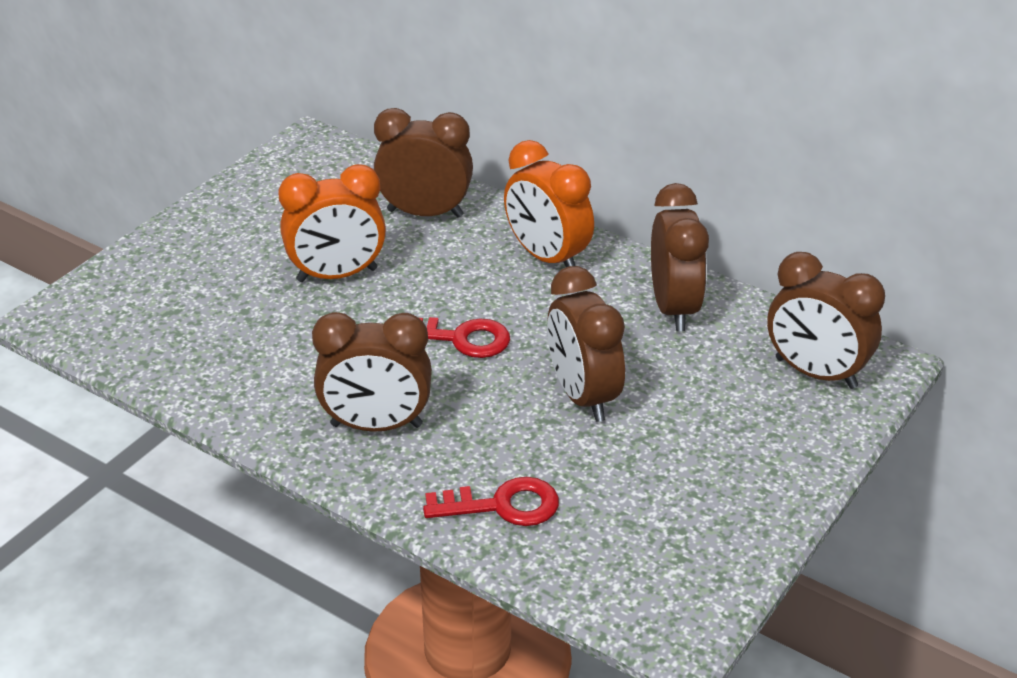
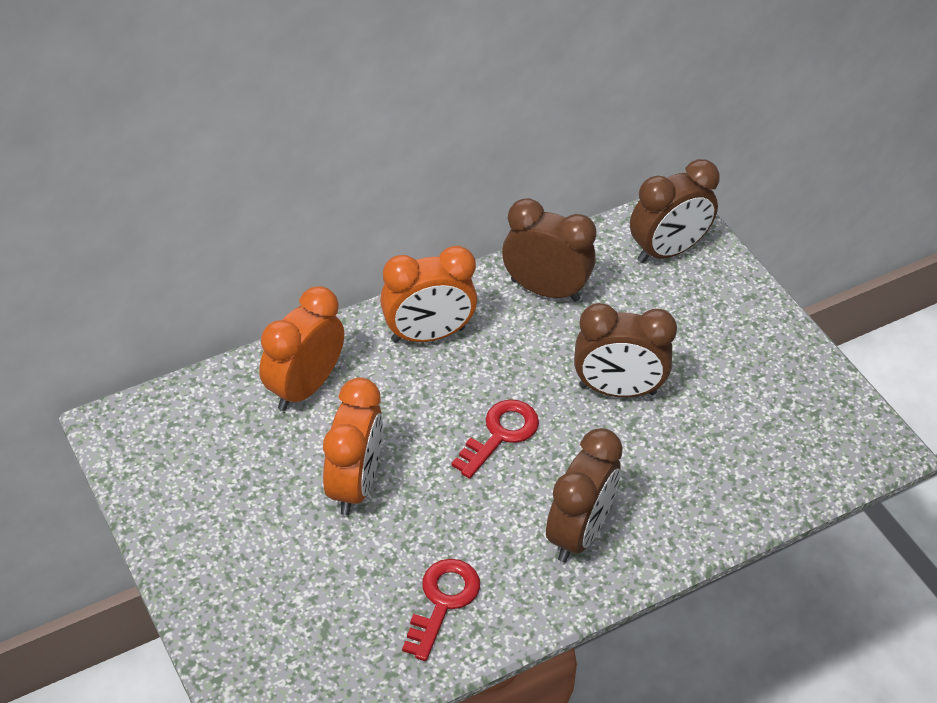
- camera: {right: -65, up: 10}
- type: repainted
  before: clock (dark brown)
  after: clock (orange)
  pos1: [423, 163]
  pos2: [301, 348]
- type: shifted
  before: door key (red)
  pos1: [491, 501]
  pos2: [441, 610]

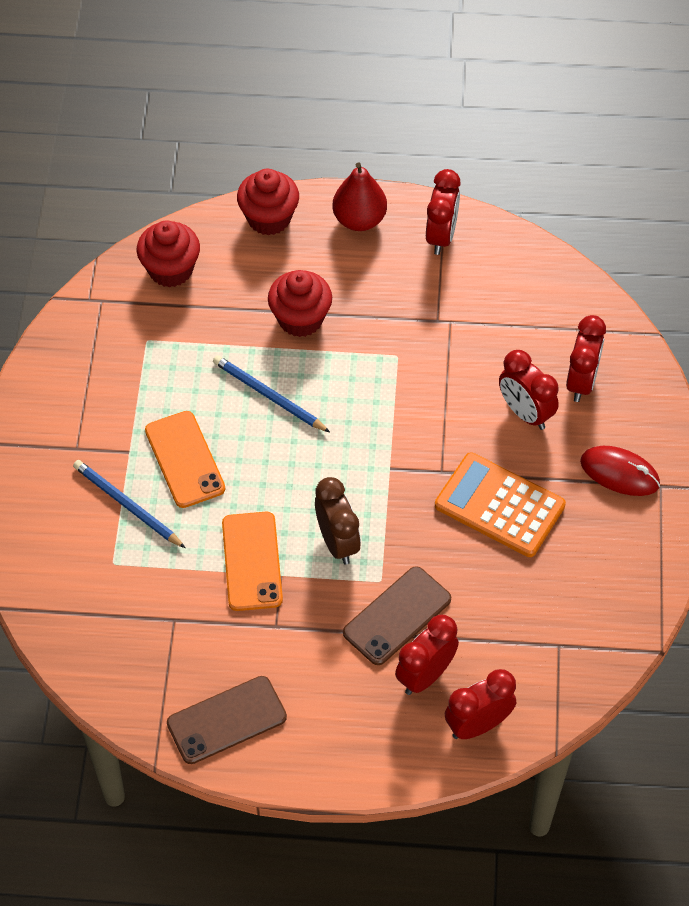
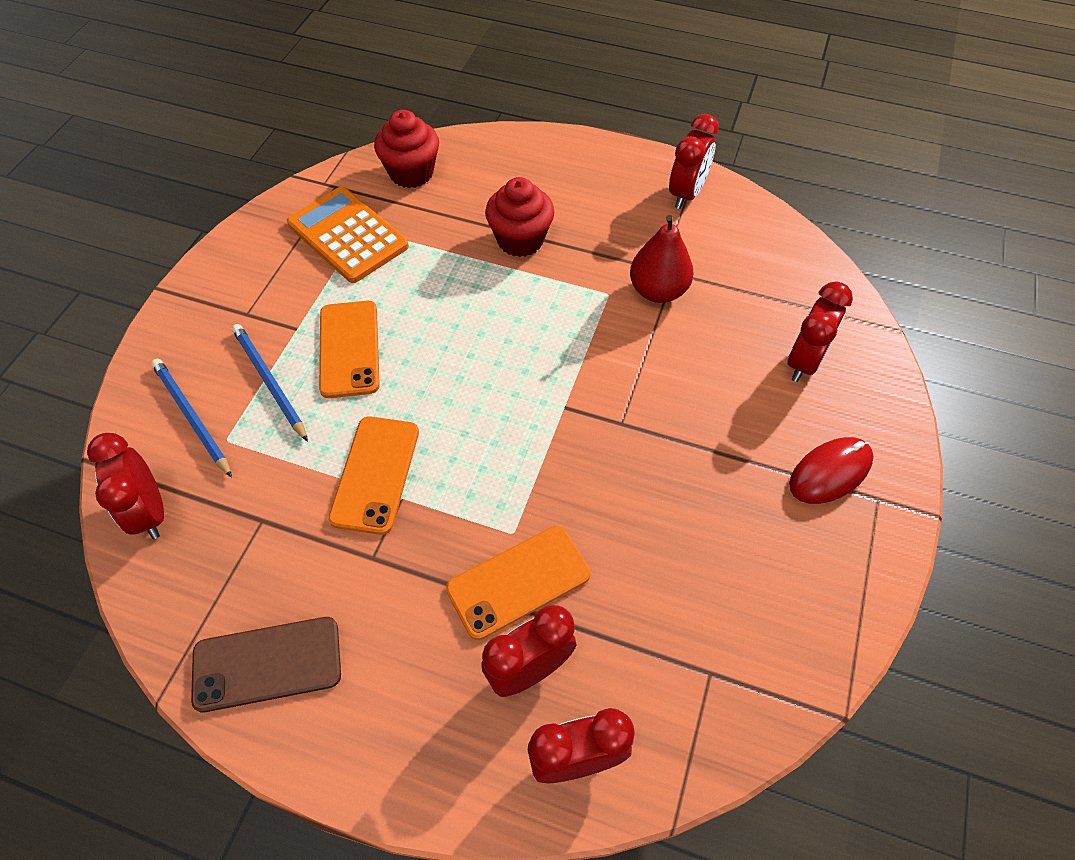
- camera: {right: 15, up: 0}
- type: shifted
  before: clock (red)
  pos1: [529, 390]
  pos2: [125, 486]
- type: shifted
  before: lead pencil (blue)
  pos1: [271, 393]
  pos2: [191, 418]
- type: shifted
  before: pocket calculator (orange)
  pos1: [500, 504]
  pos2: [348, 235]
- type: repainted
  before: phone (dark brown)
  after: phone (orange)
  pos1: [397, 615]
  pos2: [518, 583]
- type: shifted
  before: toy pear (red)
  pos1: [359, 196]
  pos2: [661, 259]
- type: rotated
  before: computer mouse (red)
  pos1: [620, 471]
  pos2: [831, 470]
  turn: -75
- type: gone
  before: fairy cake (red)
  pos1: [268, 202]
- type: gone
  before: clock (dark brown)
  pos1: [338, 521]

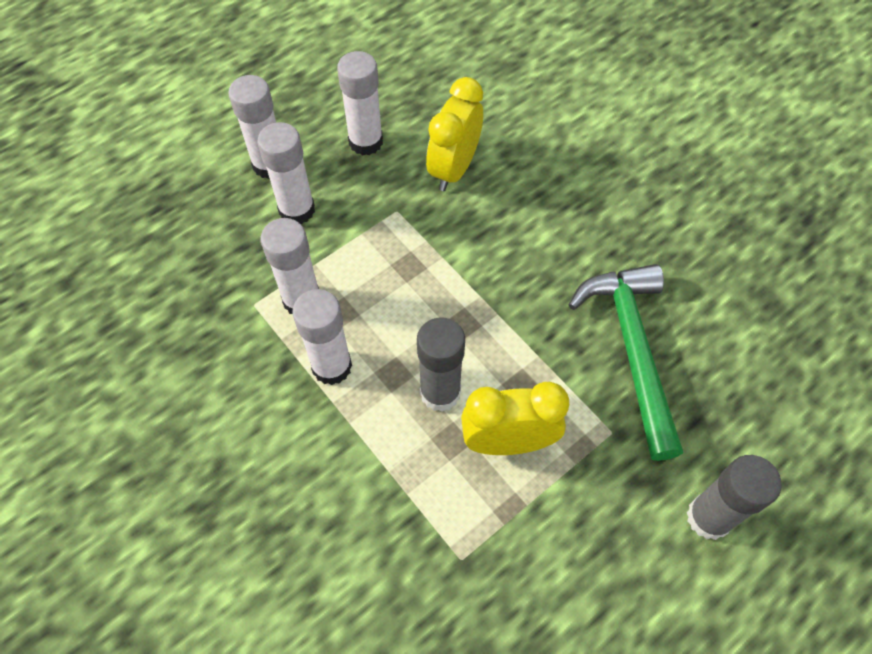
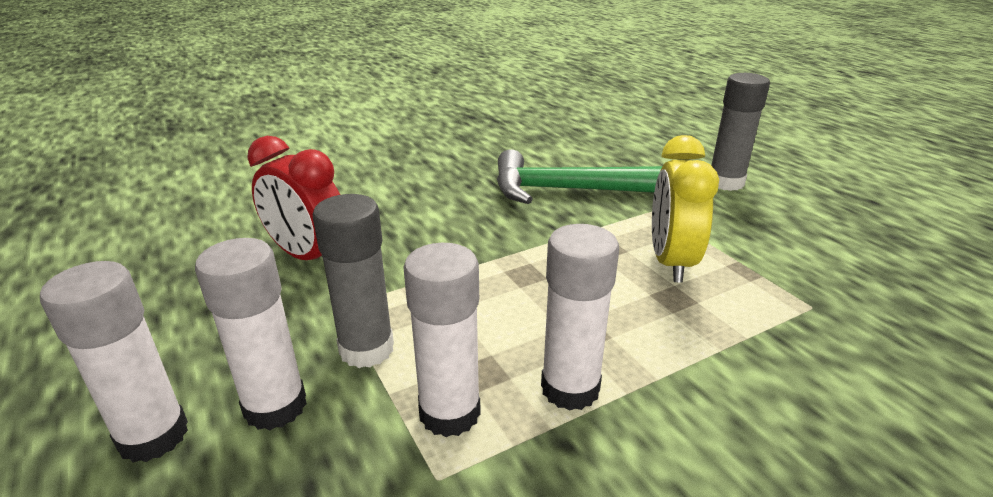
- camera: {right: -80, up: -30}
- type: repainted
  before: clock (golden)
  after: clock (red)
  pos1: [454, 134]
  pos2: [293, 198]
- type: shifted
  before: stick of glue (grey)
  pos1: [441, 364]
  pos2: [353, 281]
- type: gone
  before: stick of glue (pure white)
  pos1: [360, 103]

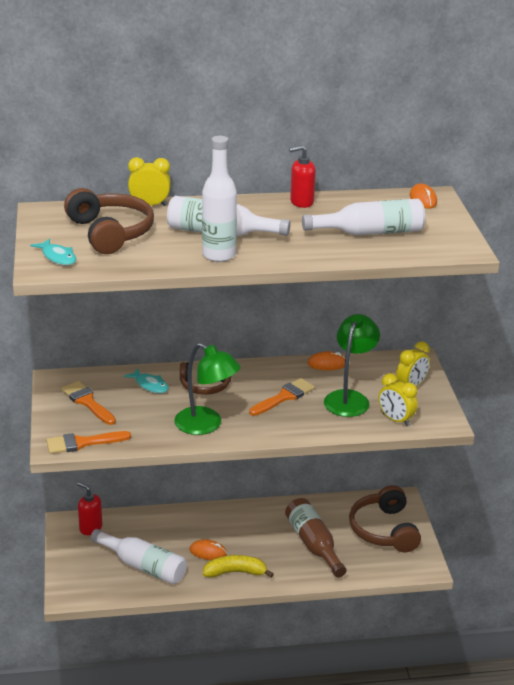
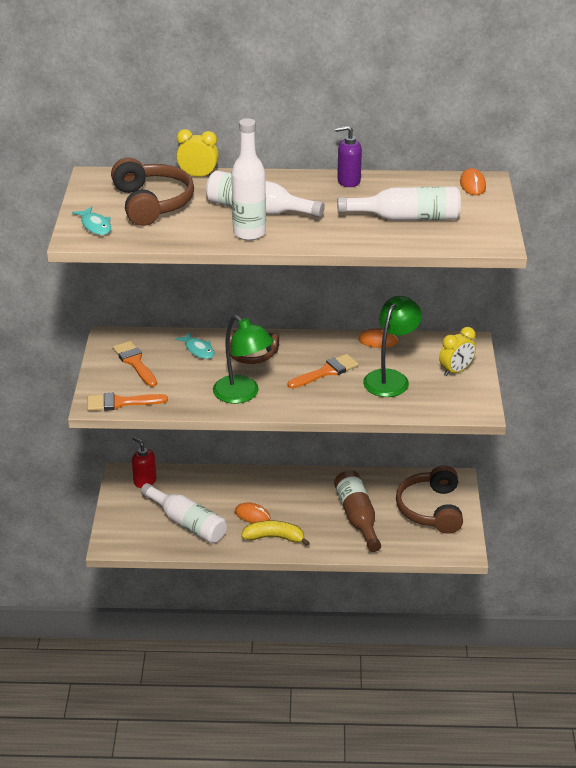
- camera: {right: 10, up: 5}
- type: repainted
  before: soap pump (red)
  after: soap pump (royal purple)
  pos1: [302, 176]
  pos2: [348, 156]
- type: gone
  before: clock (golden)
  pos1: [398, 399]

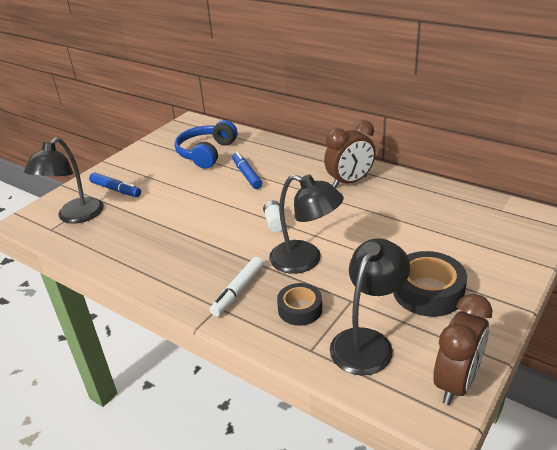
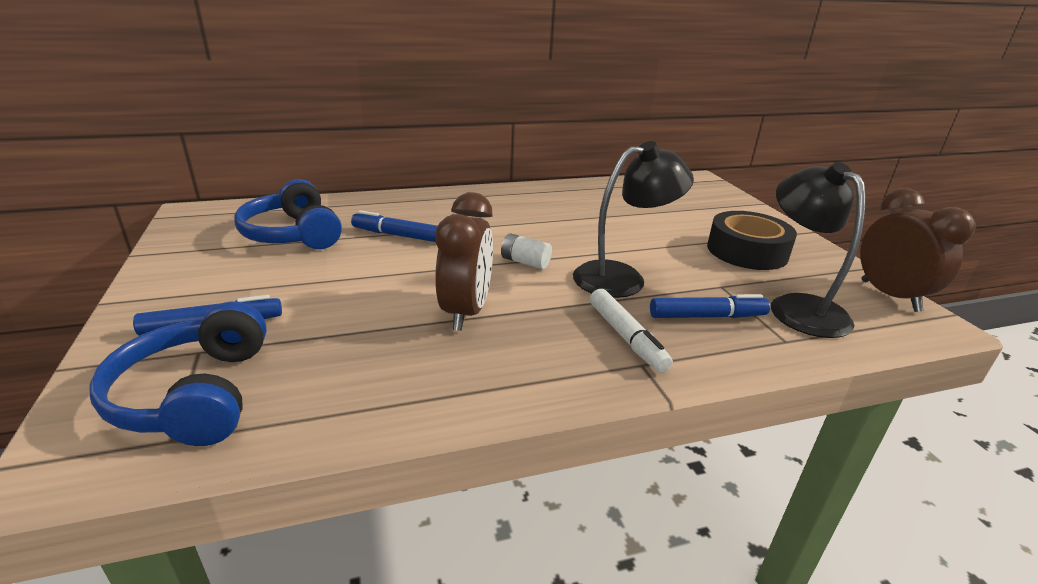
- camera: {right: -55, up: -5}
- type: swapped
  before: lamp (ebony)
  after: headphones (blue)
  pos1: [64, 180]
  pos2: [178, 374]
- type: shifted
  before: clock (dark brown)
  pos1: [350, 154]
  pos2: [464, 261]
- type: swapped
  before: tape (ebony)
  after: marker (blue)
  pos1: [299, 304]
  pos2: [710, 306]

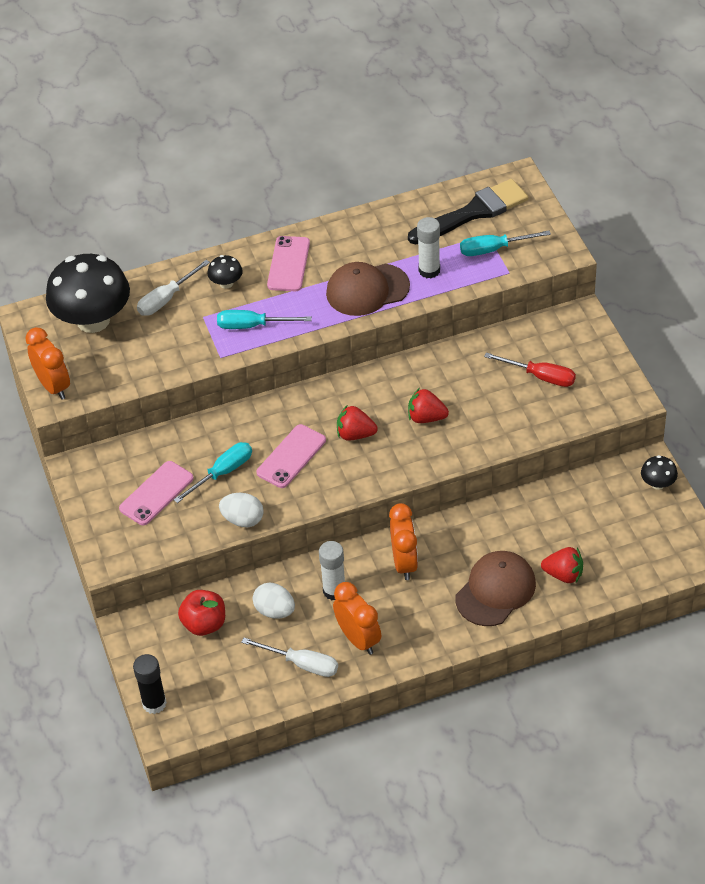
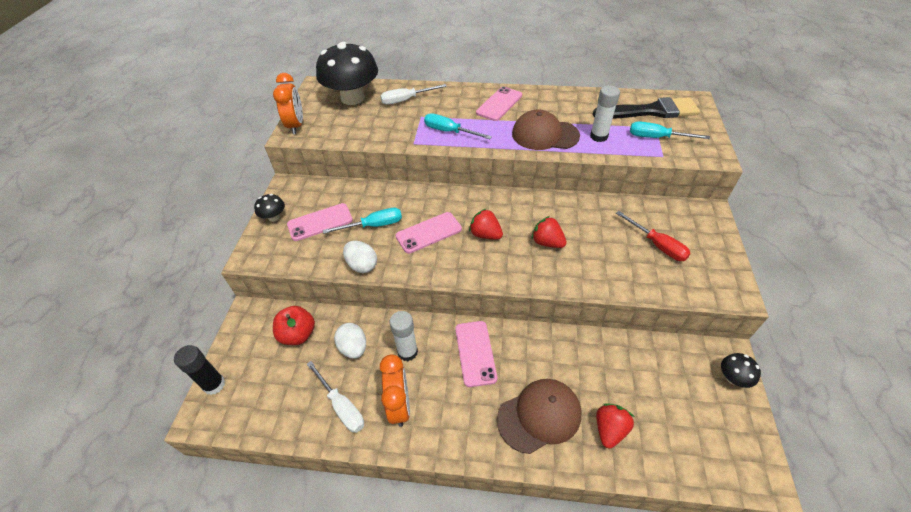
- camera: {right: 25, up: 0}
- type: shifted
  before: mushroom (ebony)
  pos1: [225, 272]
  pos2: [269, 208]
- type: swapped
  before: clock (orange)
  after: phone (pink)
  pos1: [403, 541]
  pos2: [476, 354]
- type: rotated
  before: berry (red)
  pos1: [562, 565]
  pos2: [615, 425]
  turn: -105

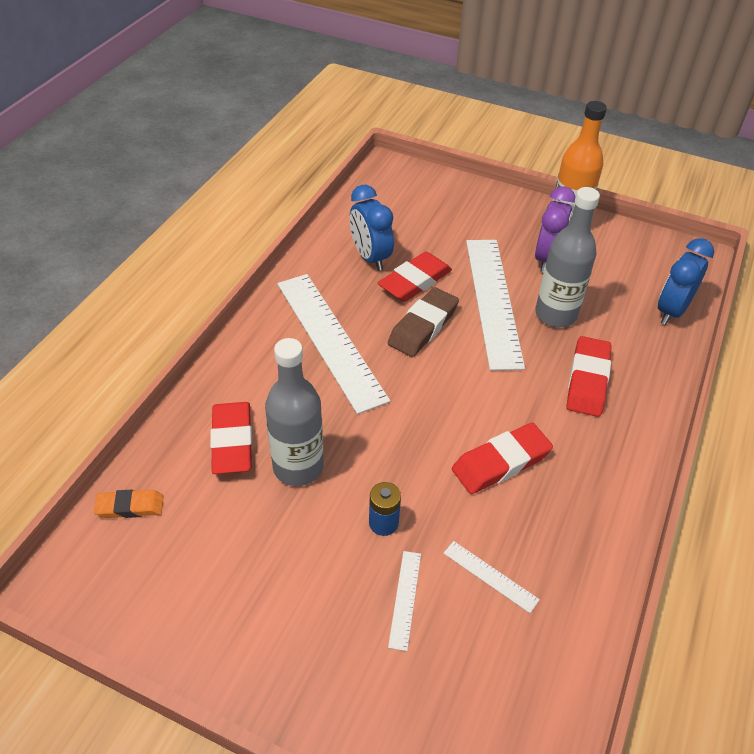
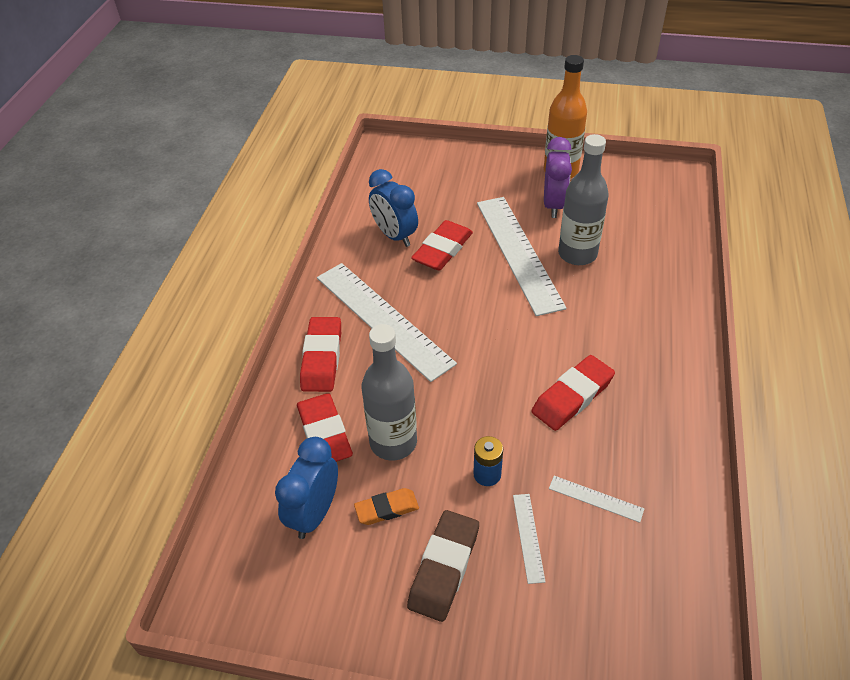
- camera: {right: -10, up: 0}
- type: shifted
  before: clock (blue)
  pos1: [686, 281]
  pos2: [306, 488]
- type: shifted
  before: pencil eraser (red)
  pos1: [589, 376]
  pos2: [320, 354]
- type: shifted
  before: pencil eraser (orange)
  pos1: [129, 504]
  pos2: [386, 506]
- type: shifted
  before: pencil eraser (dark brown)
  pos1: [423, 322]
  pos2: [443, 566]

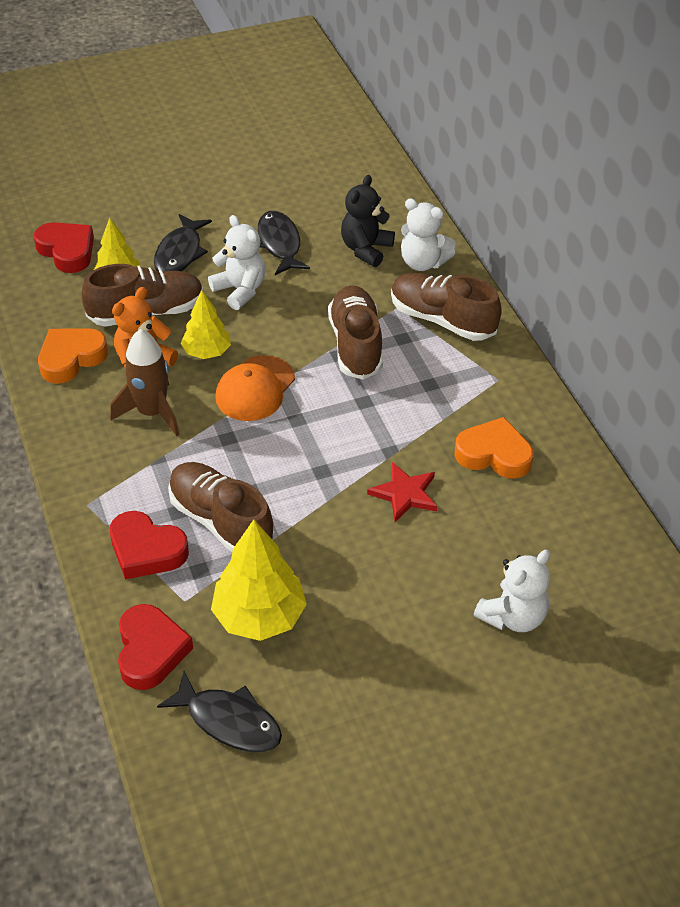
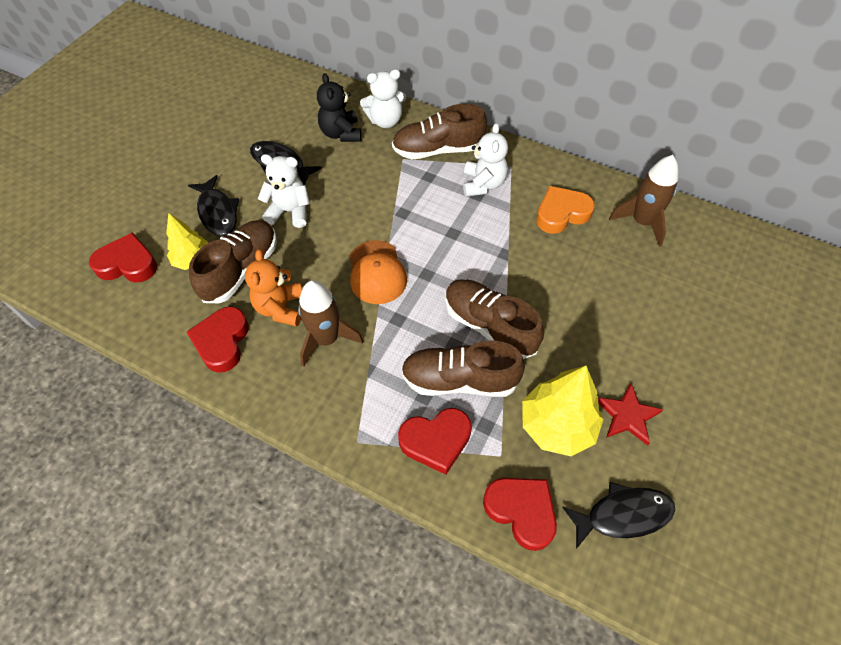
- camera: {right: -40, up: 10}
- type: repainted
  before: heart (orange)
  after: heart (red)
  pos1: [73, 356]
  pos2: [218, 340]
- type: shifted
  before: lace-up shoe (dark brown)
  pos1: [355, 332]
  pos2: [494, 319]
- type: shifted
  before: teddy bear (pure white)
  pos1: [512, 591]
  pos2: [485, 160]
- type: shifted
  before: star (red)
  pos1: [402, 492]
  pos2: [630, 414]
- type: new
  after: spaceship (dark brown)
  pos2: [643, 201]
- type: gone
  before: fir tree (golden)
  pos1: [206, 324]

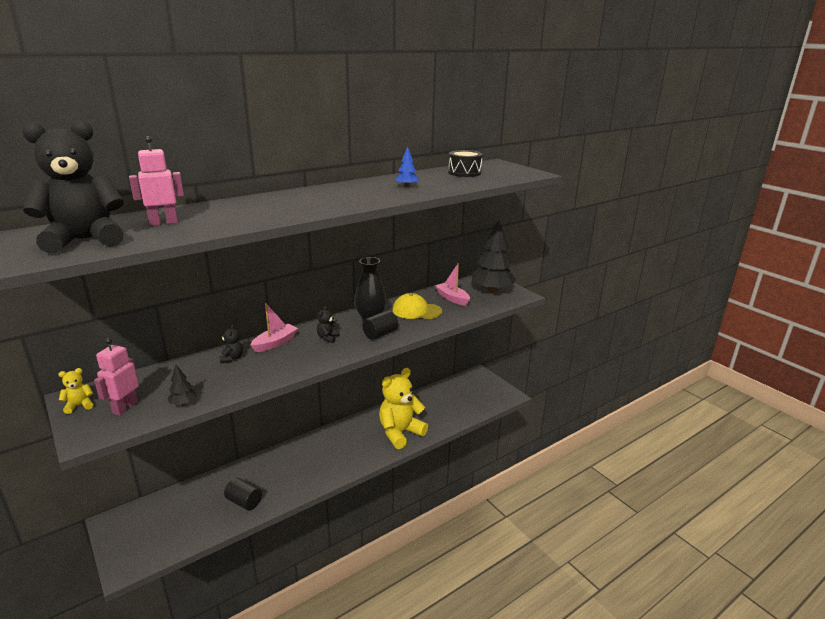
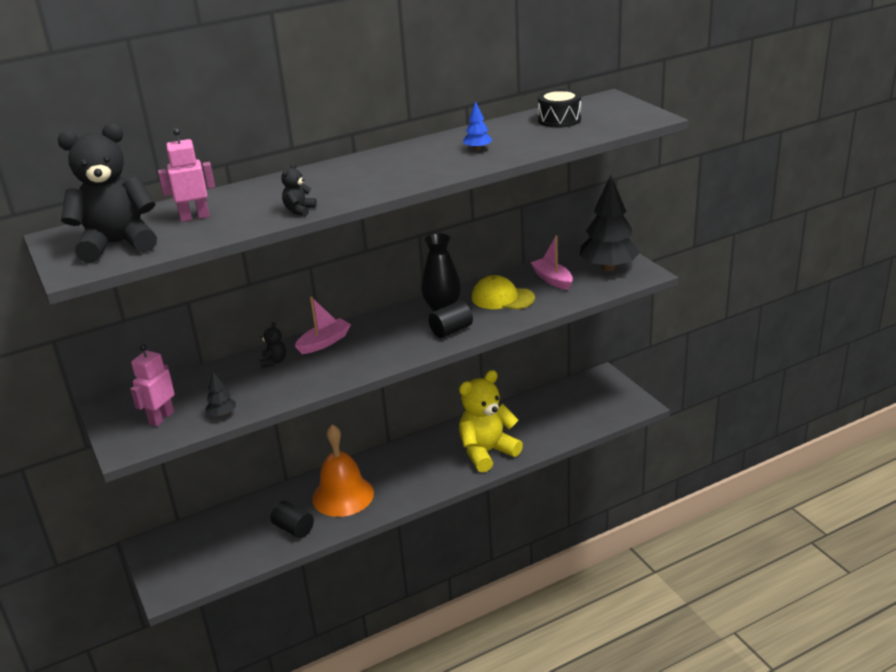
- camera: {right: 10, up: 5}
- type: shifted
  before: teddy bear (ebony)
  pos1: [328, 324]
  pos2: [299, 189]
- type: new
  after: school bell (orange)
  pos2: [343, 470]
- type: gone
  before: teddy bear (golden)
  pos1: [75, 391]

